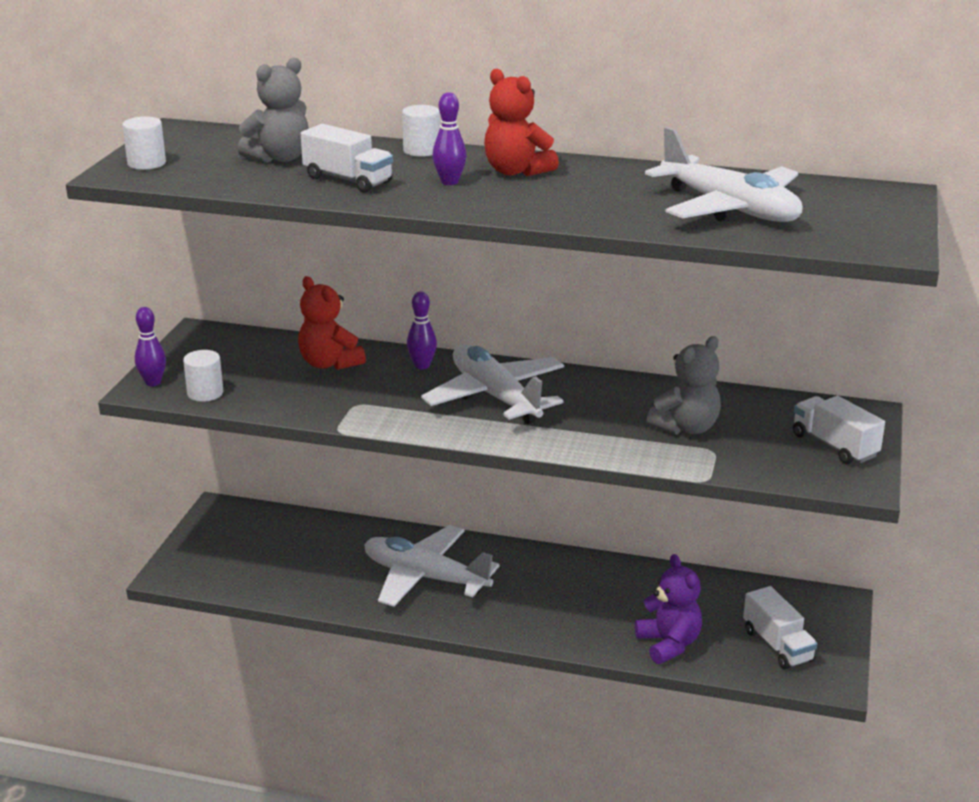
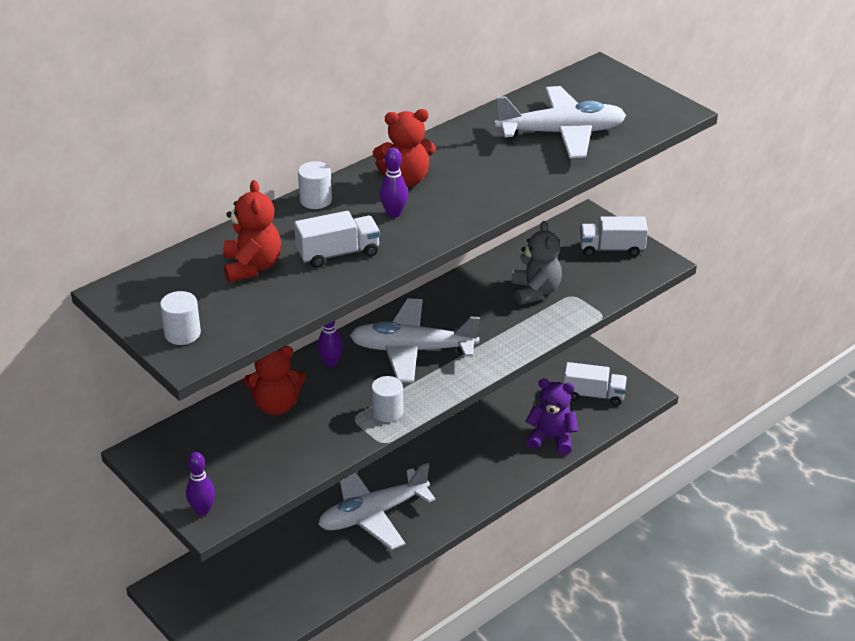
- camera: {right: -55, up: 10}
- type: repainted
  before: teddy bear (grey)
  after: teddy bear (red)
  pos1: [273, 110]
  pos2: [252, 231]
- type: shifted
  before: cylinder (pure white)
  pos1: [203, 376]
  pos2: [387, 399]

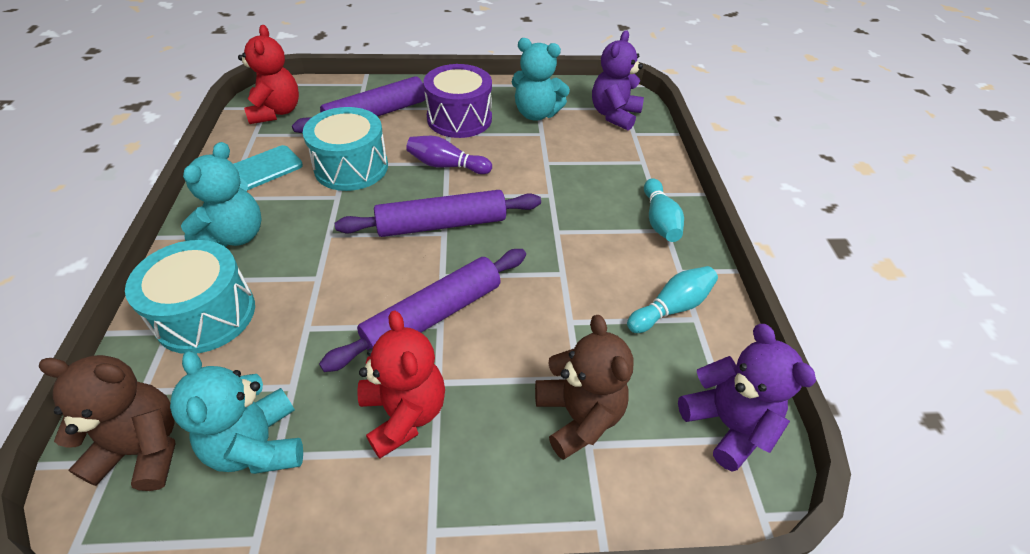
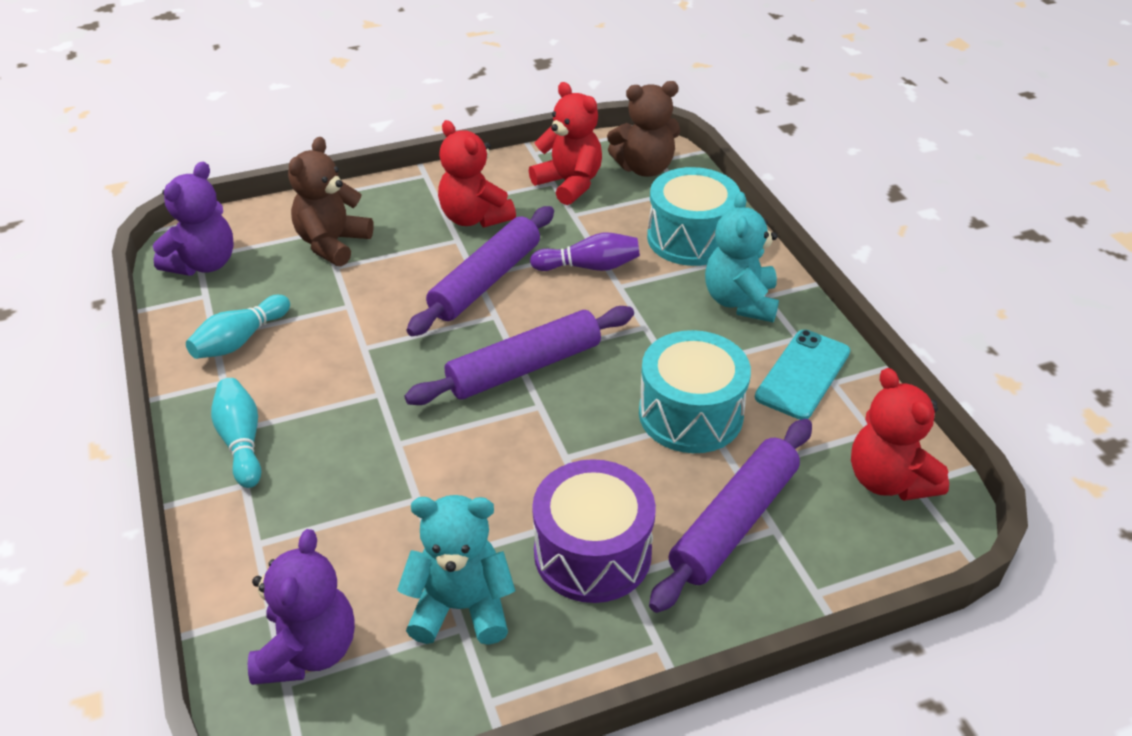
- camera: {right: 165, up: -5}
- type: rotated
  before: teddy bear (royal purple)
  pos1: [747, 397]
  pos2: [193, 219]
  turn: -105
- type: rotated
  before: teddy bear (dark brown)
  pos1: [584, 387]
  pos2: [331, 202]
  turn: 60
- type: repainted
  before: teddy bear (teal)
  after: teddy bear (red)
  pos1: [236, 412]
  pos2: [565, 143]
- type: shifted
  before: tenpin (royal purple)
  pos1: [449, 155]
  pos2: [585, 252]

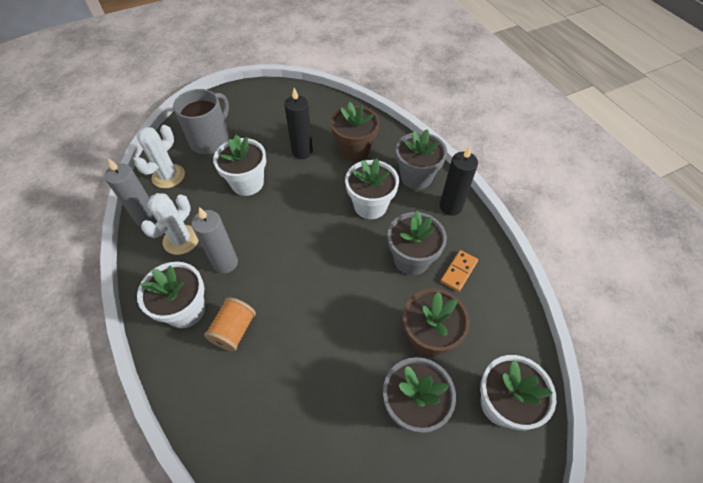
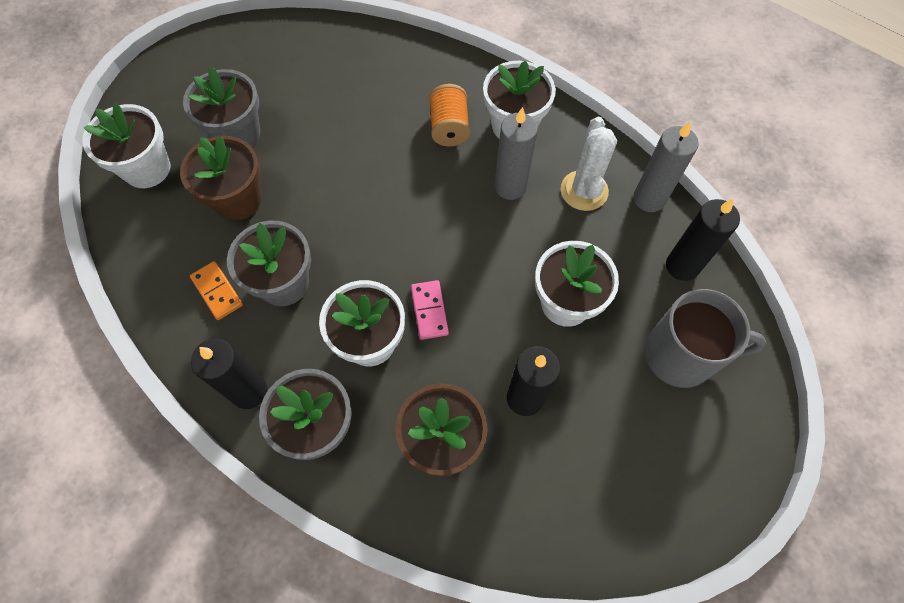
- camera: {right: 155, up: 10}
- type: rotated
  before: domino tile (orange)
  pos1: [459, 271]
  pos2: [216, 290]
  turn: -45
- type: new
  after: domino tile (pink)
  pos2: [430, 310]
- type: rotated
  before: tea mug (grey)
  pos1: [201, 121]
  pos2: [705, 338]
  turn: -90
- type: swapped
  before: prickly plant (pure white)
  after: wax candle (ebony)
  pos1: [160, 156]
  pos2: [703, 239]

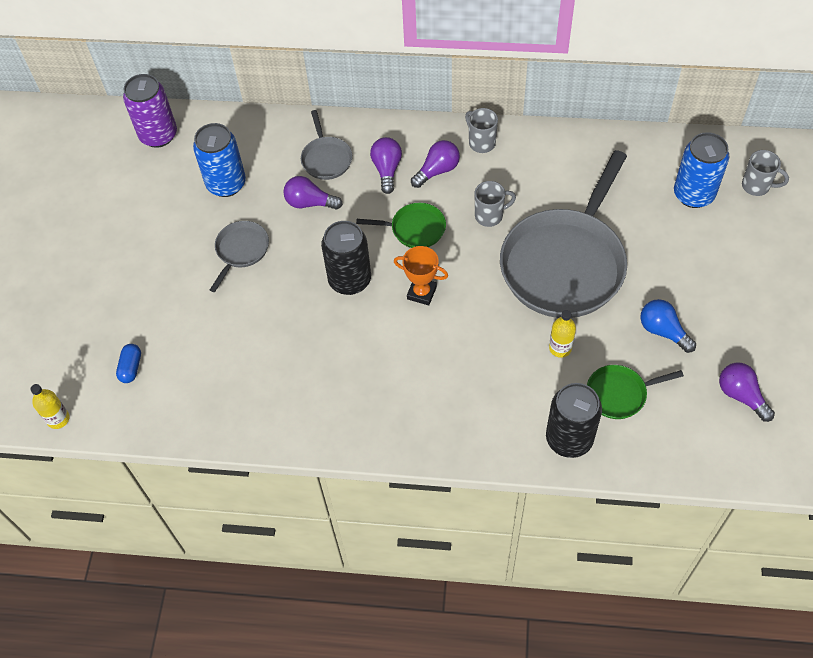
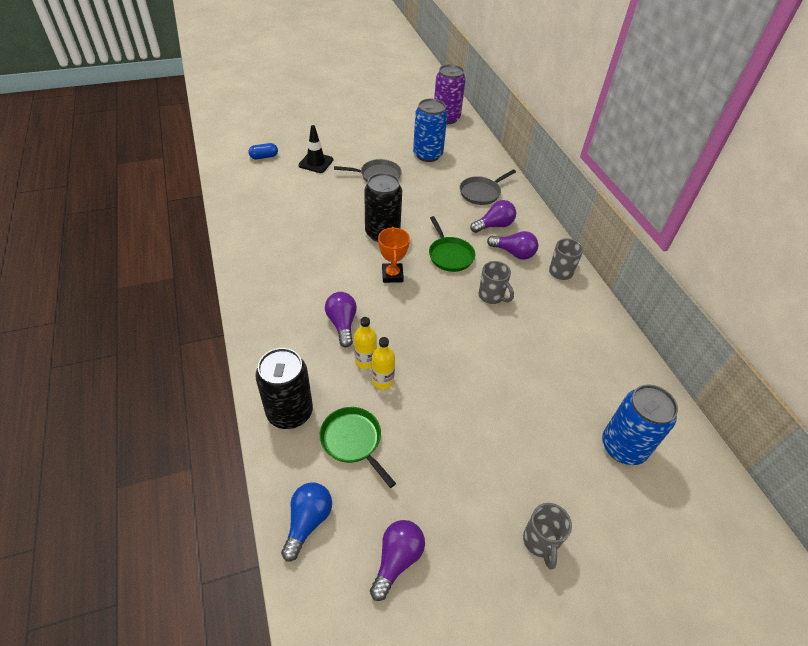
- camera: {right: 60, up: -10}
- type: shifted
  before: bulb (blue)
  pos1: [668, 326]
  pos2: [306, 522]
- type: new
  after: traffic cone (ebony)
  pos2: [315, 149]
- type: shifted
  before: bulb (royal purple)
  pos1: [313, 193]
  pos2: [341, 319]
- type: shifted
  before: bottle (golden)
  pos1: [50, 406]
  pos2: [365, 343]
- type: shifted
  before: tea mug (grey)
  pos1: [765, 173]
  pos2: [547, 536]
- type: gone
  before: skillet (grey)
  pos1: [563, 234]

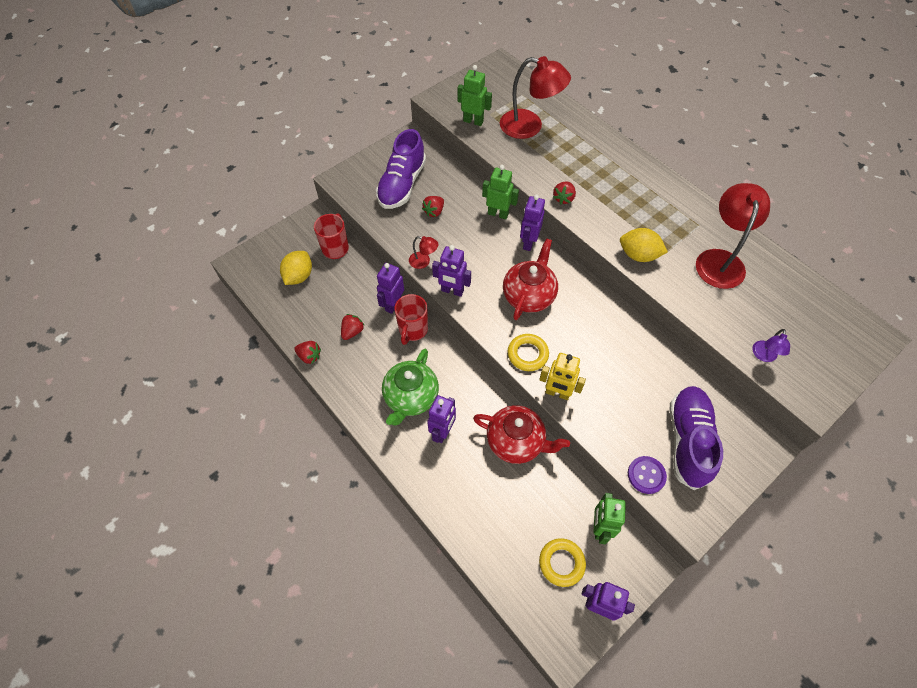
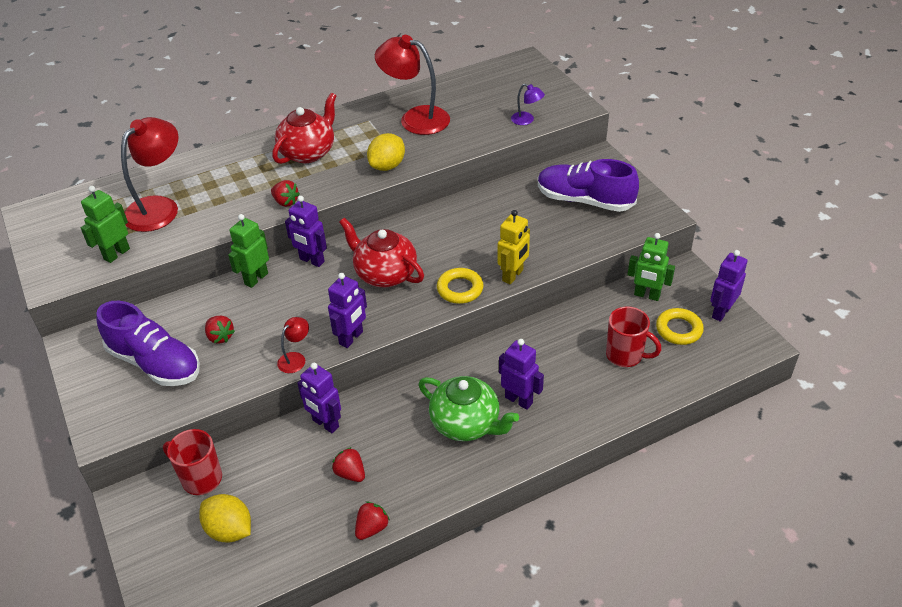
- camera: {right: -75, up: -15}
- type: shifted
  before: china teapot (red)
  pos1: [521, 434]
  pos2: [304, 128]
- type: shifted
  before: tea mug (red)
  pos1: [411, 319]
  pos2: [633, 337]
- type: gone
  before: sewing button (royal purple)
  pos1: [647, 475]

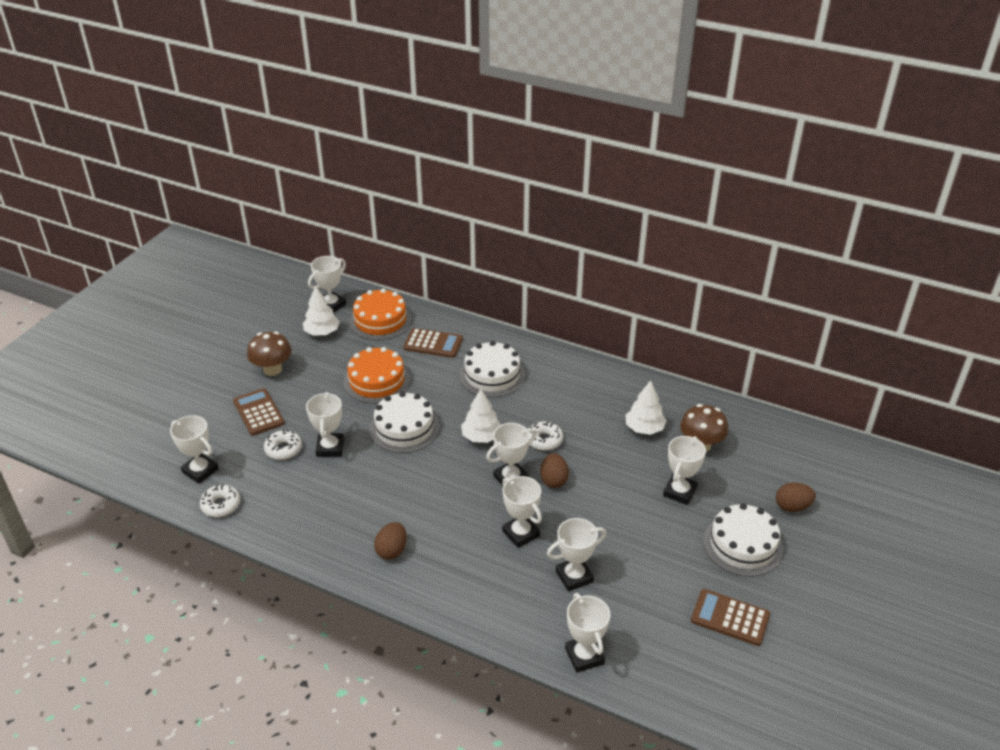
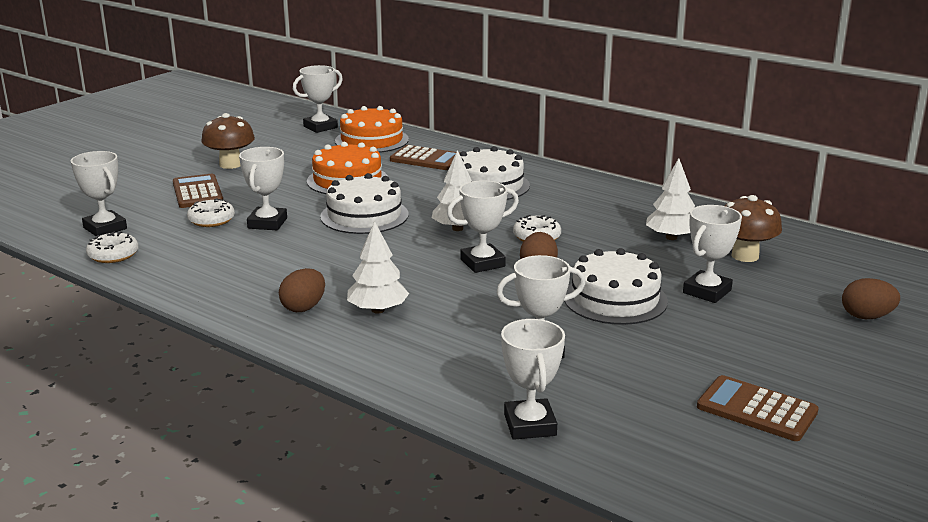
- camera: {right: 10, up: -15}
- type: shifted
  before: fir tree (pure white)
  pos1: [321, 311]
  pos2: [378, 267]
- type: shifted
  before: layer cake (pure white)
  pos1: [743, 540]
  pos2: [616, 286]
- type: gone
  before: prize cup (pure white)
  pos1: [522, 512]

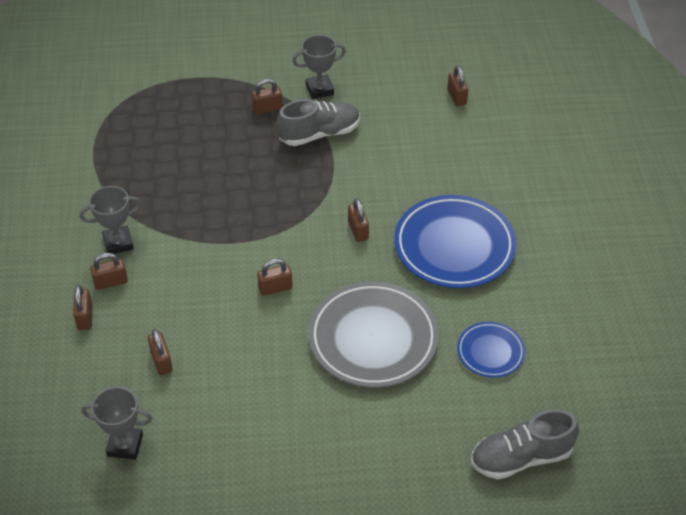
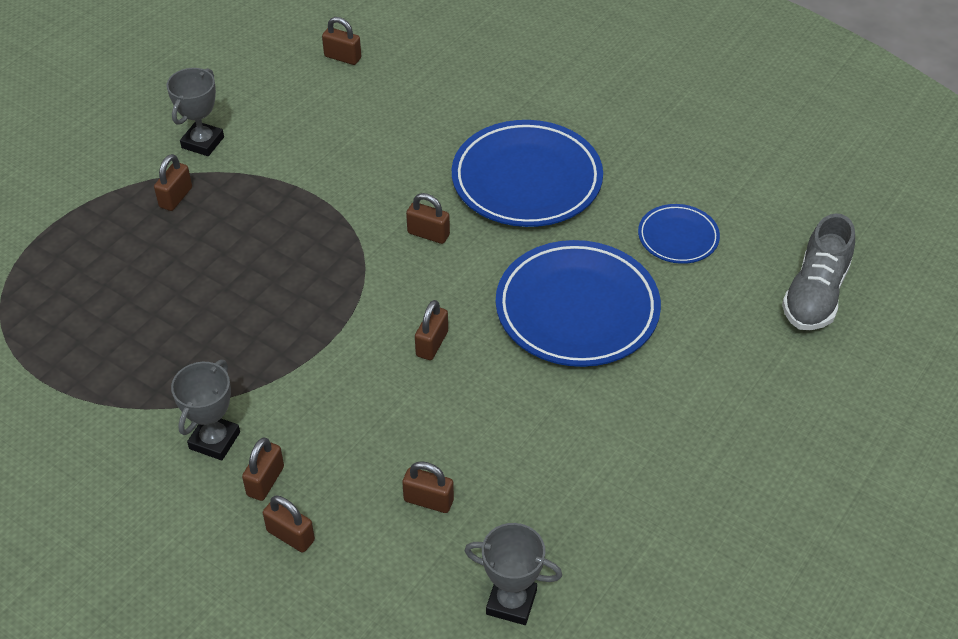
- camera: {right: -50, up: 0}
- type: rotated
  before: prize cup (grey)
  pos1: [117, 423]
  pos2: [513, 574]
  turn: 60
- type: repainted
  before: flat dish (grey)
  after: flat dish (blue)
  pos1: [373, 334]
  pos2: [578, 303]
- type: gone
  before: lace-up shoe (grey)
  pos1: [318, 122]

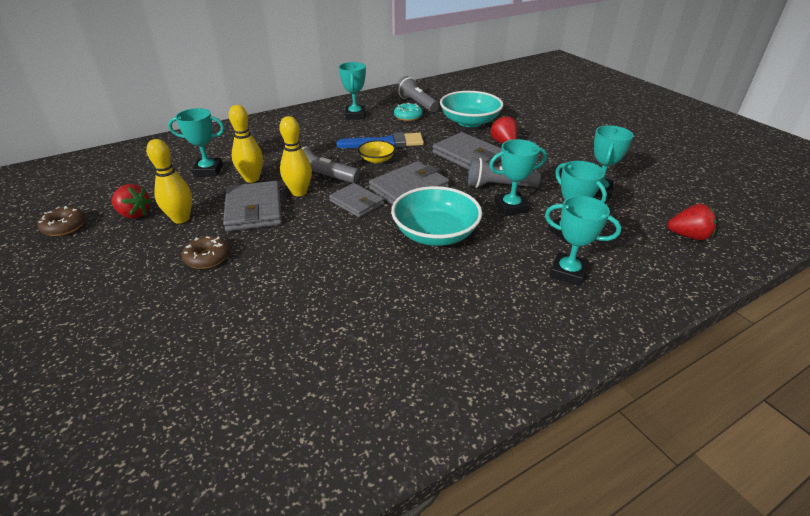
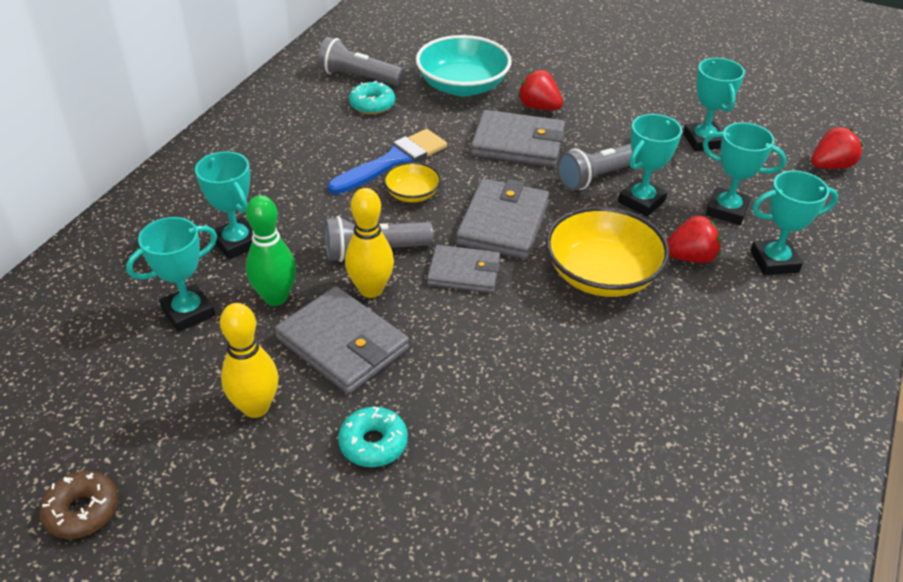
- camera: {right: -35, up: 5}
- type: shifted
  before: prize cup (teal)
  pos1: [352, 90]
  pos2: [224, 205]
- type: repainted
  before: tenpin (golden)
  after: tenpin (leaf-green)
  pos1: [245, 144]
  pos2: [271, 250]
- type: repainted
  before: glazed donut (dark brown)
  after: glazed donut (teal)
  pos1: [205, 252]
  pos2: [373, 436]
- type: repainted
  before: serving bowl (teal)
  after: serving bowl (golden)
  pos1: [436, 216]
  pos2: [607, 252]
- type: shifted
  before: berry (red)
  pos1: [131, 201]
  pos2: [694, 239]

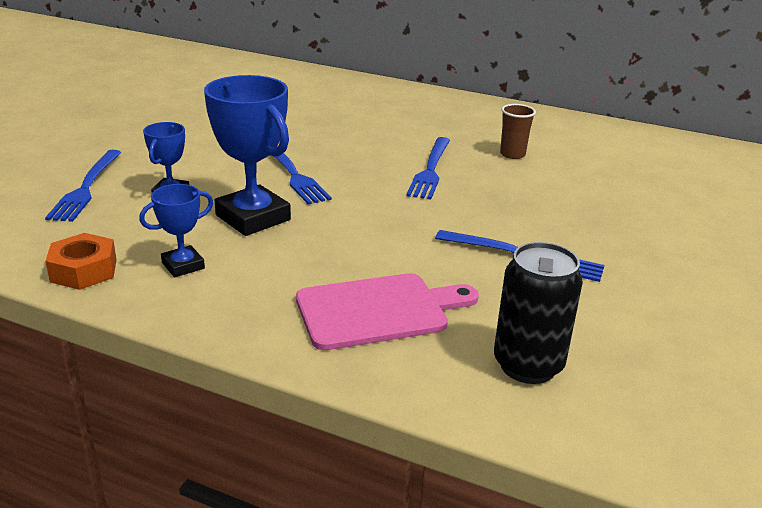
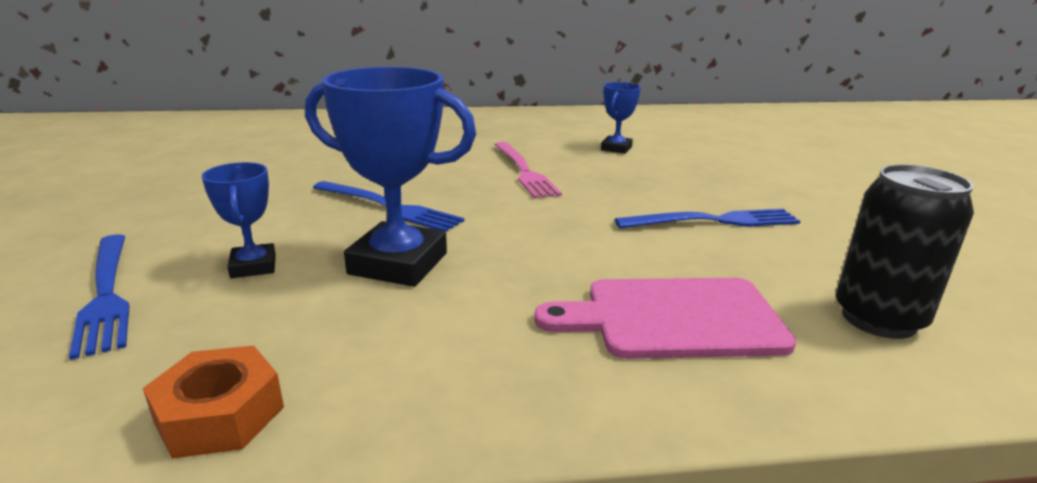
- camera: {right: -30, up: -5}
- type: repainted
  before: dinner fork (blue)
  after: dinner fork (pink)
  pos1: [428, 168]
  pos2: [528, 170]
- type: rotated
  before: bread board (pink)
  pos1: [387, 311]
  pos2: [665, 318]
  turn: -135
- type: shifted
  before: prize cup (blue)
  pos1: [176, 230]
  pos2: [621, 118]
- type: gone
  before: tumbler (dark brown)
  pos1: [518, 131]

